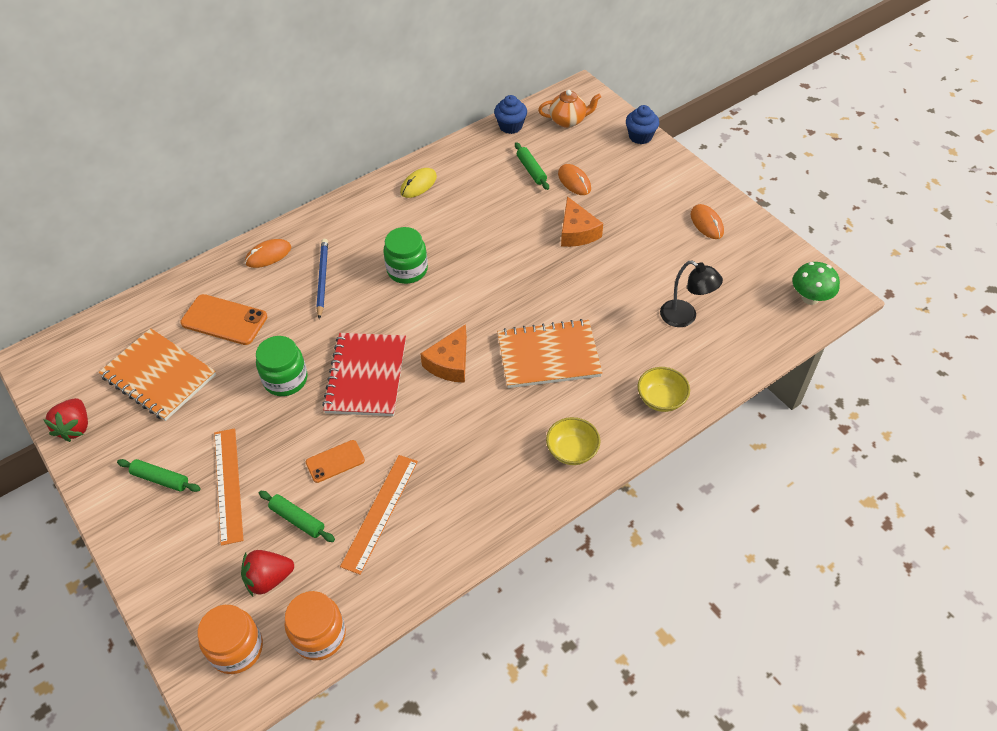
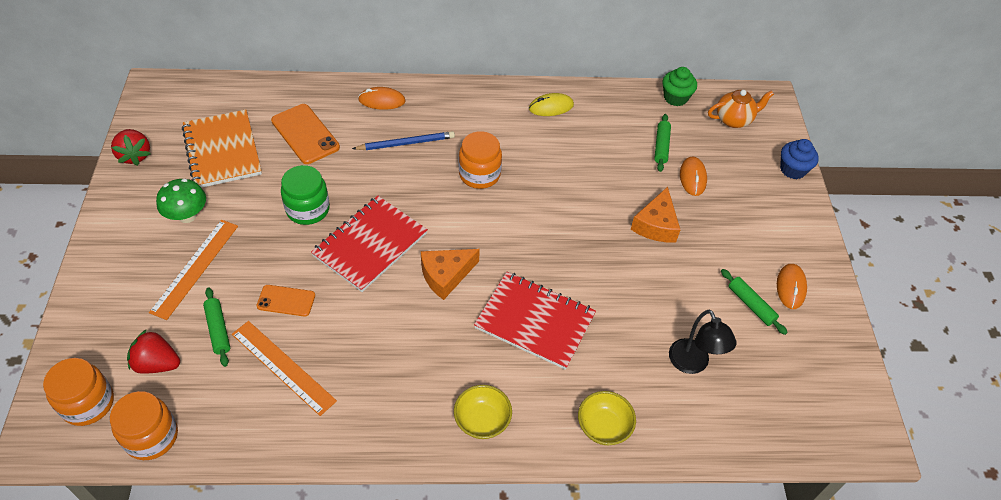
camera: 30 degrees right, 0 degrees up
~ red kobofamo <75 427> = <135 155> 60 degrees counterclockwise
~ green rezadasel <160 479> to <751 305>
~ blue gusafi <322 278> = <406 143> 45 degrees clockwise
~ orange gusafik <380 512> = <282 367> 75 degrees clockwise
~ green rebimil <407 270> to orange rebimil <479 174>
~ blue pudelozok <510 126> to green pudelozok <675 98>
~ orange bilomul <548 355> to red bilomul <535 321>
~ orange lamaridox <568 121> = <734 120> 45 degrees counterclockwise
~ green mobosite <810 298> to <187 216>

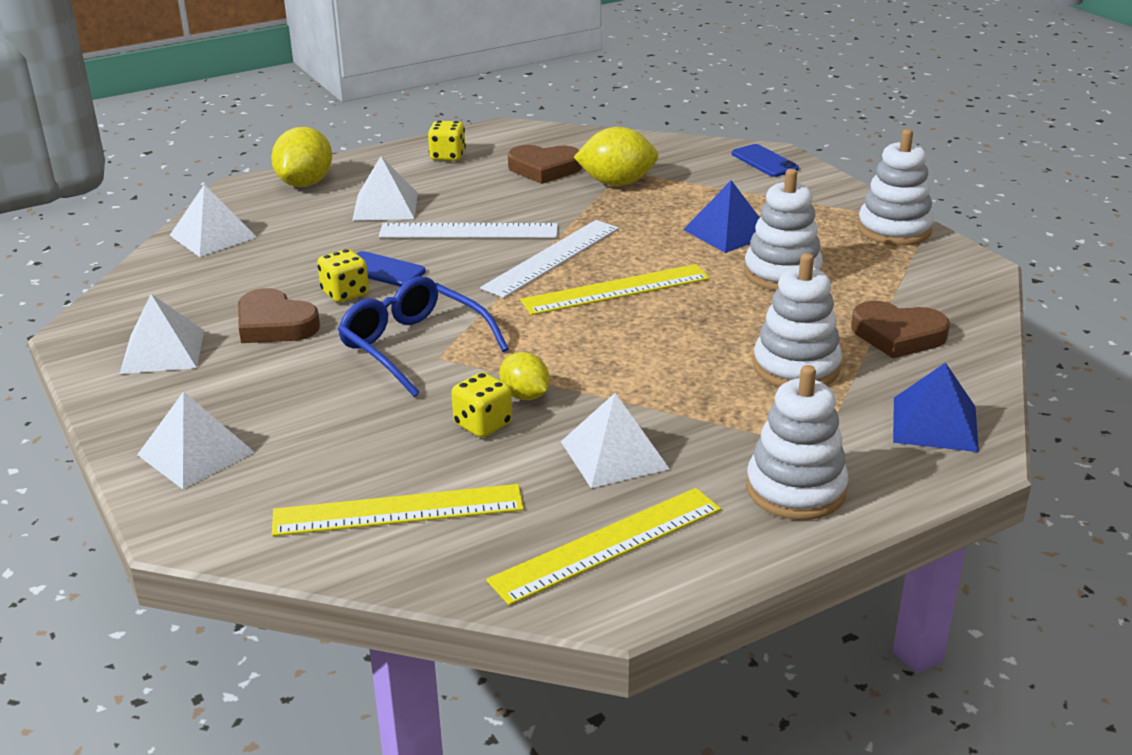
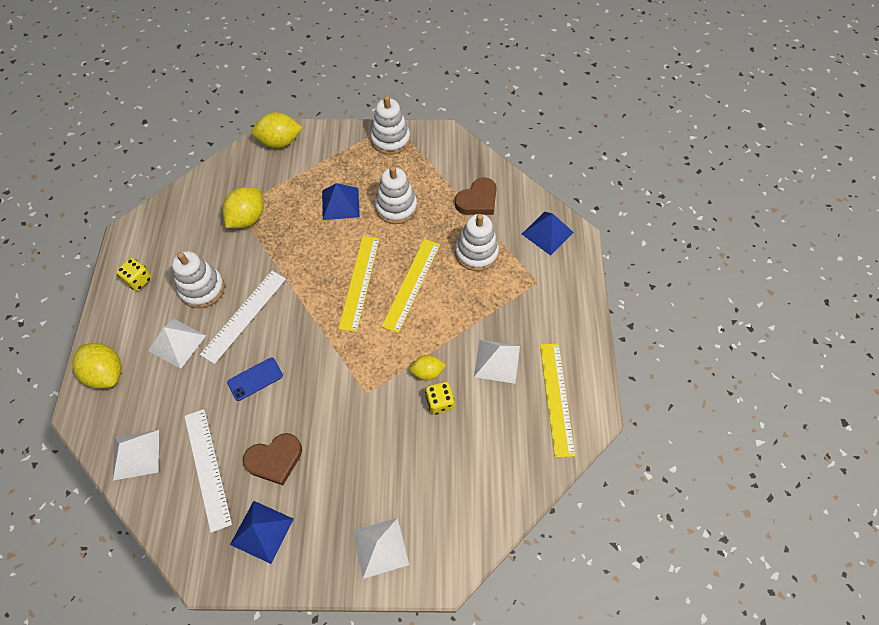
camera: 60 degrees left, 30 degrees up
~ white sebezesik <163 351> to blue sebezesik <262 531>
~ yellow gusafik <398 510> to <411 284>
- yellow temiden <345 293>
- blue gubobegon <414 347>
~ white gusafik <552 258> to <207 468>
- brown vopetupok <544 169>
~ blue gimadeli <764 161> to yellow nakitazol <280 142>
~ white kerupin <795 490> to <202 289>

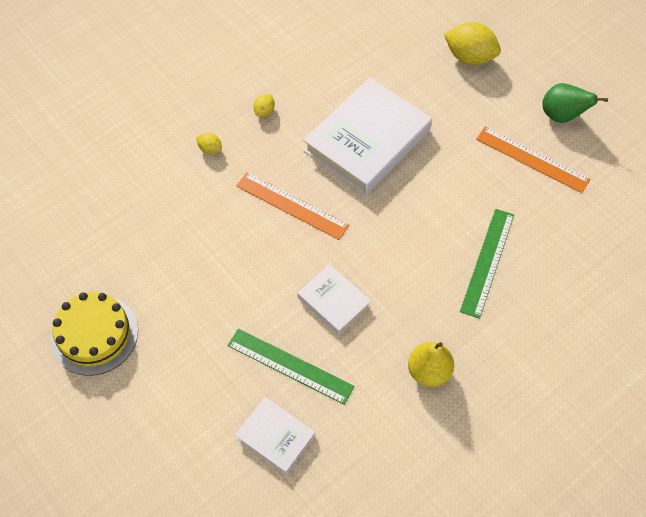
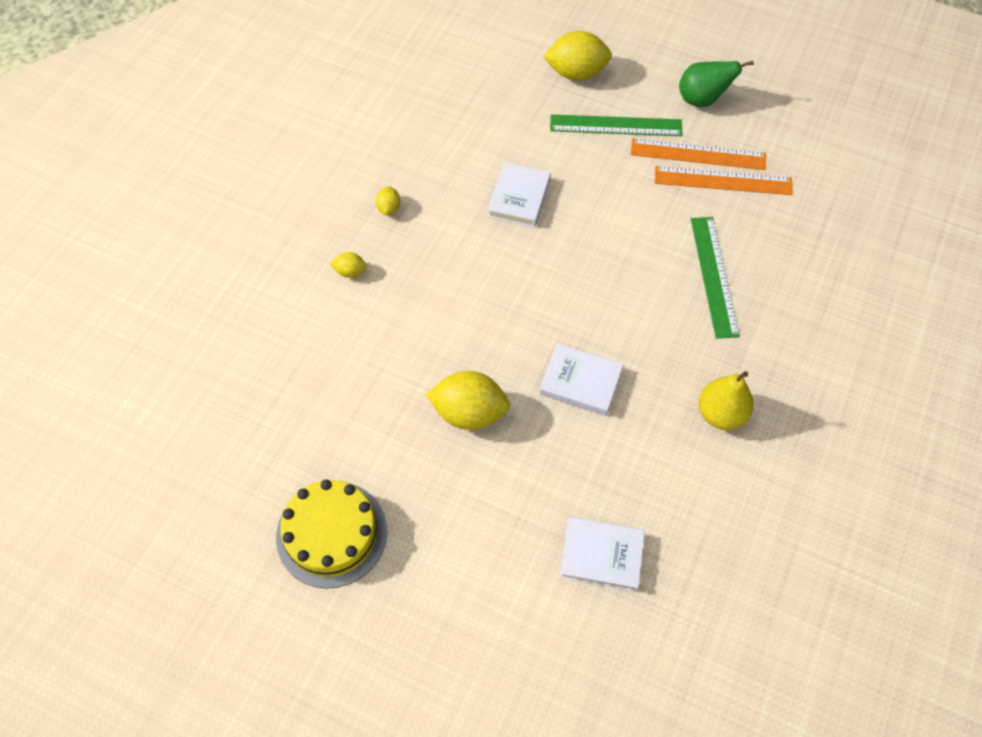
camera: 25 degrees left, 0 degrees up
~ green gusafik <290 366> to <616 126>
~ orange gusafik <292 205> to <723 180>
~ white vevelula <367 141> = <519 198> x0.51
+ yellow nakitazol <469 413>

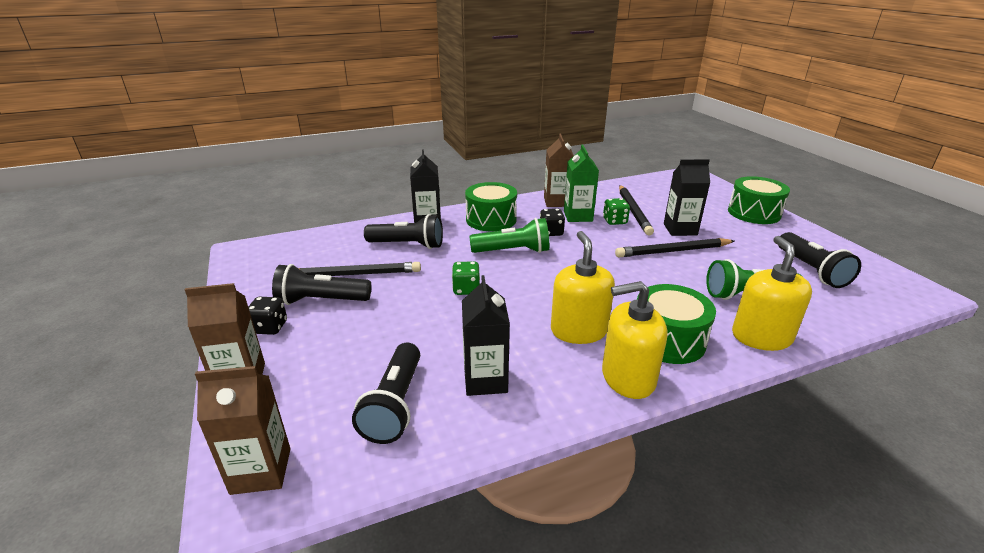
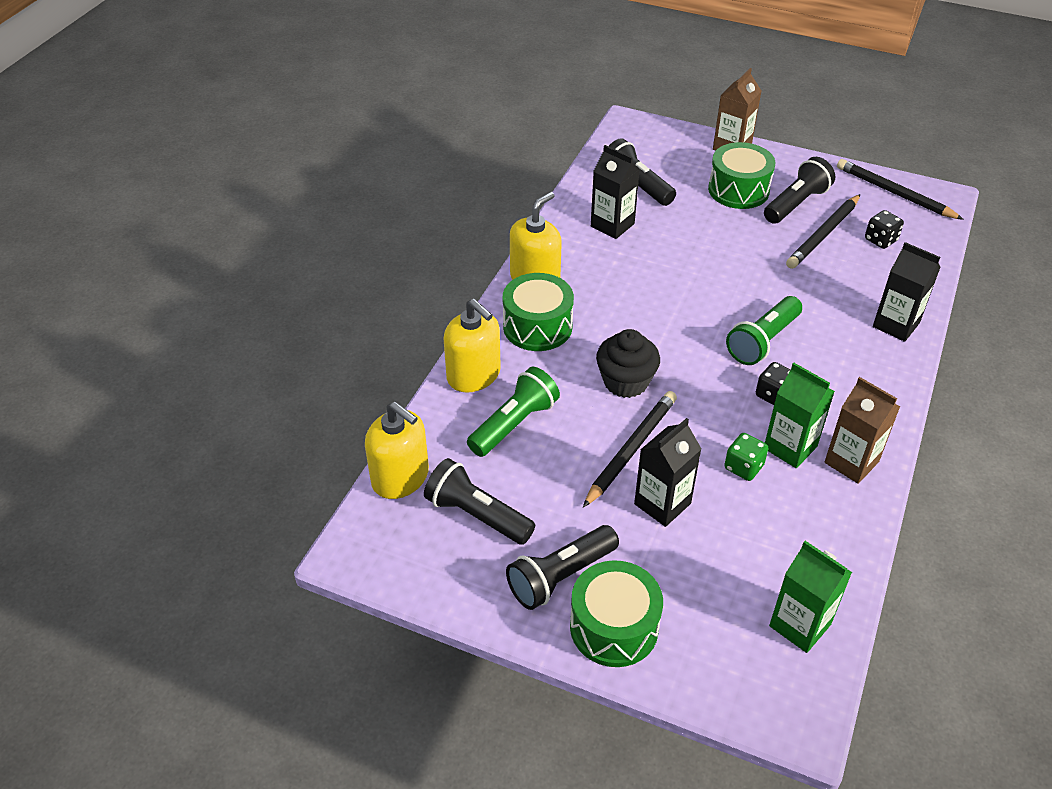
camera: 135 degrees right, 15 degrees up
- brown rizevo <261 471>
~ black temiden <270 327> to <880 240>
~ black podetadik <408 245> to <560 576>
- green temiden <466 289>
~ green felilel <491 219> to <738 190>
~ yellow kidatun <578 330> to <400 477>
~ black gusafi <633 211> to <894 193>
+ black pudelozok <625 382>
+ green rizevo <800 625>

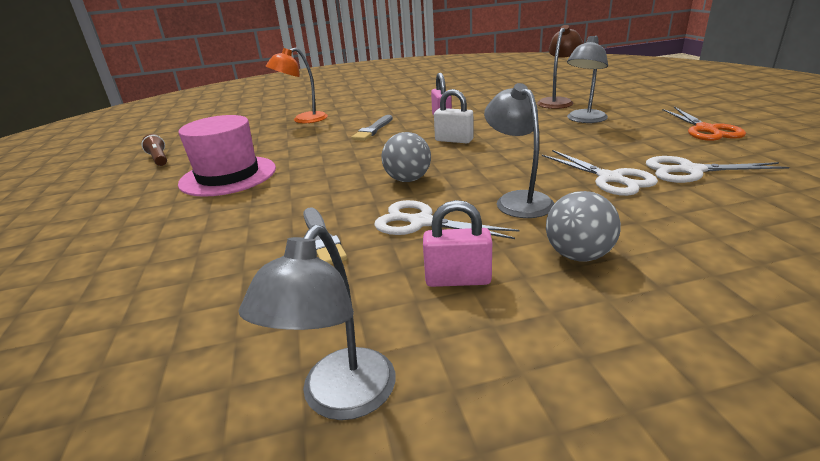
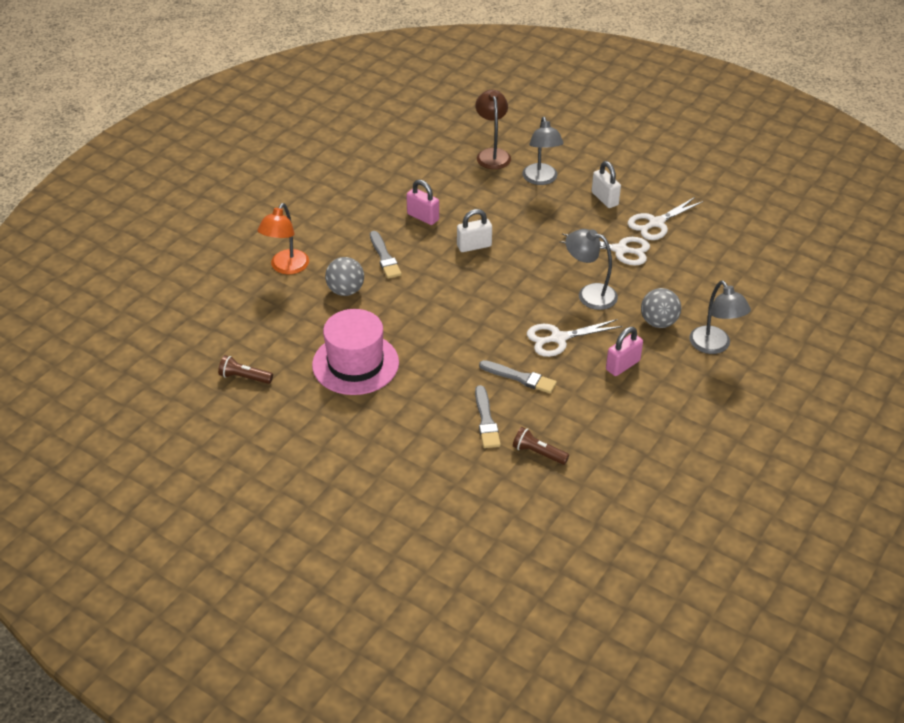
camera: 45 degrees left, 15 degrees up
~ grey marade <340 399> to <714 346>
~ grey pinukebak <408 180> to <345 291>
- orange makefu <706 130>
+ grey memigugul <486 420>
+ brown podetadik <538 453>
+ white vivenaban <604 199>

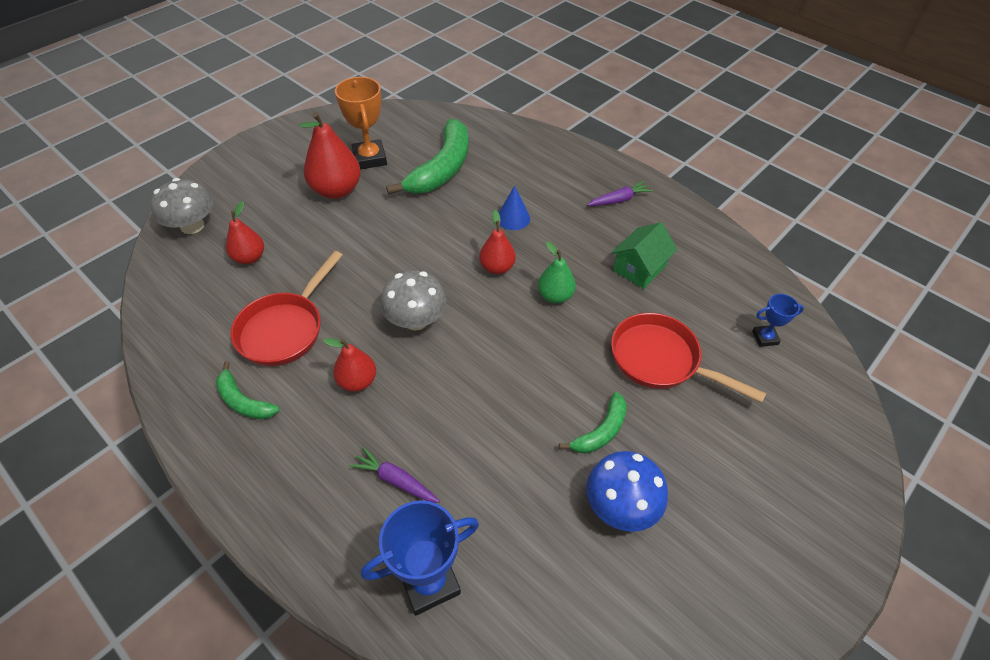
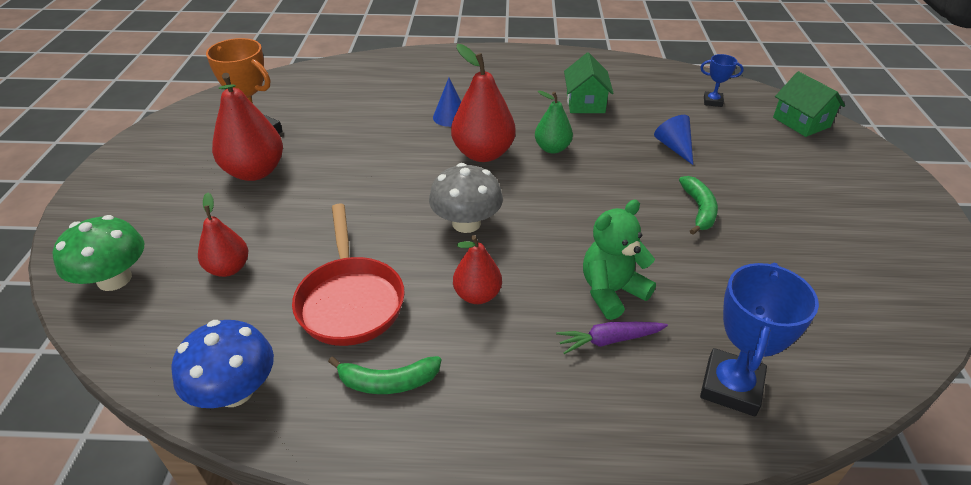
camera: 40 degrees left, 10 degrees down
~ grey mobosite <192 226> to green mobosite <114 279>
- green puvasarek <442 169>
~ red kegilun <497 267> = <483 154> x1.66
~ blue mobosite <621 505> to <235 391>
- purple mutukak <619 200>
~ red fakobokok <661 360> to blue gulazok <674 147>
~ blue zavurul <765 338> = <712 101> 60 degrees clockwise
+ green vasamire <611 292>
+ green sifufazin <801 122>

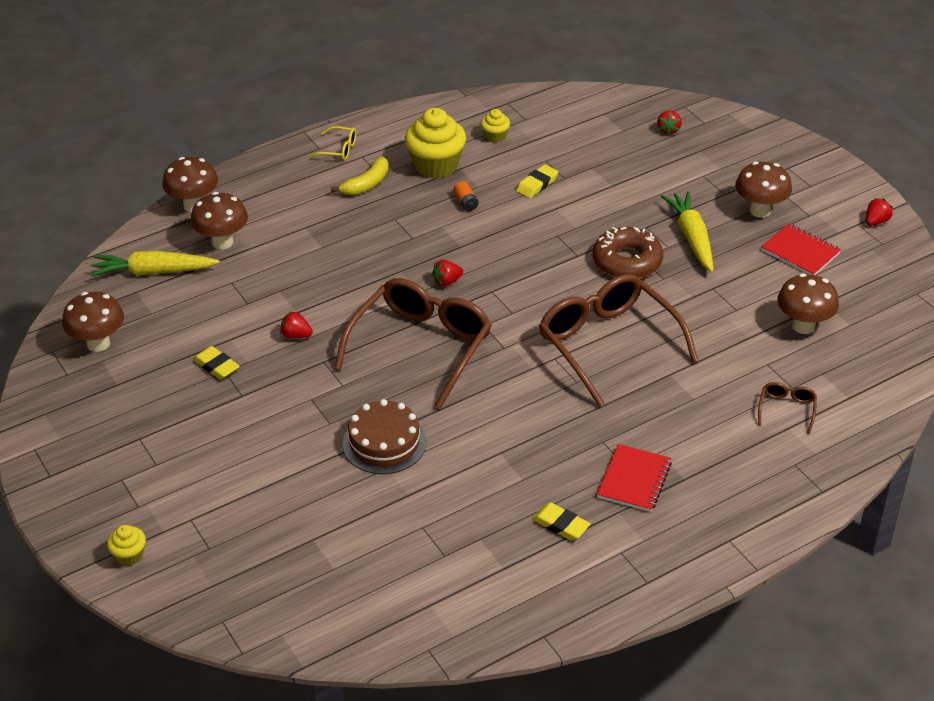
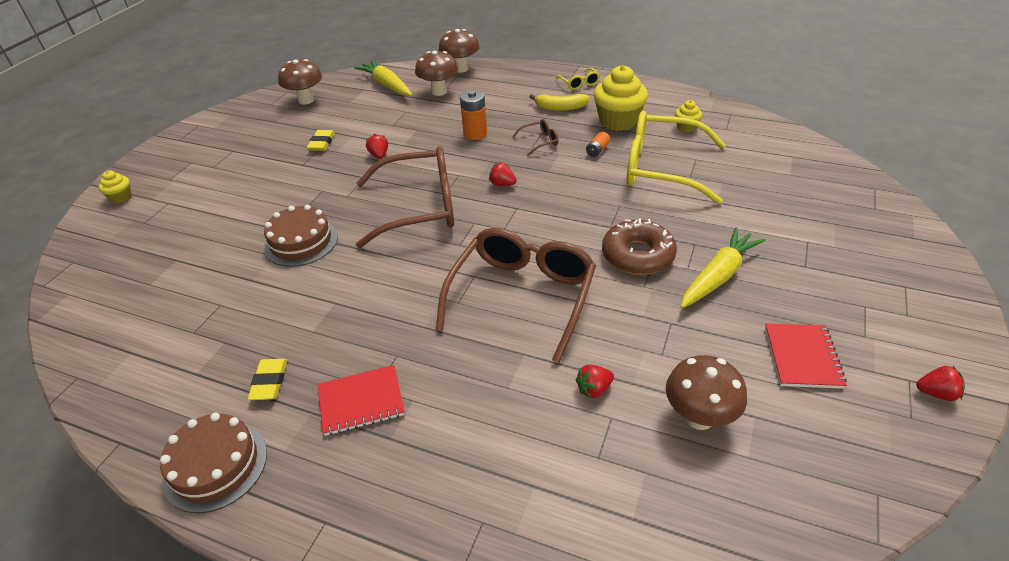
camera: 55 degrees right, 0 degrees up
~ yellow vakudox <537 184> to yellow gubobegon <662 168>
~ red kobofamo <668 130> to <594 389>
- brown mobosite <760 210>
~ brown gubobegon <786 410> to <539 142>
+ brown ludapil <215 465>
+ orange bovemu <475 134>

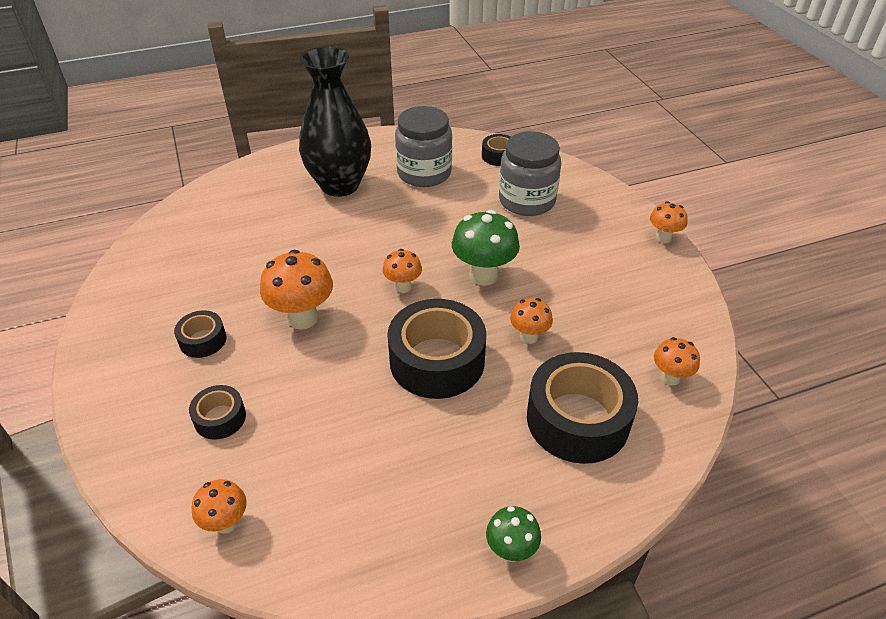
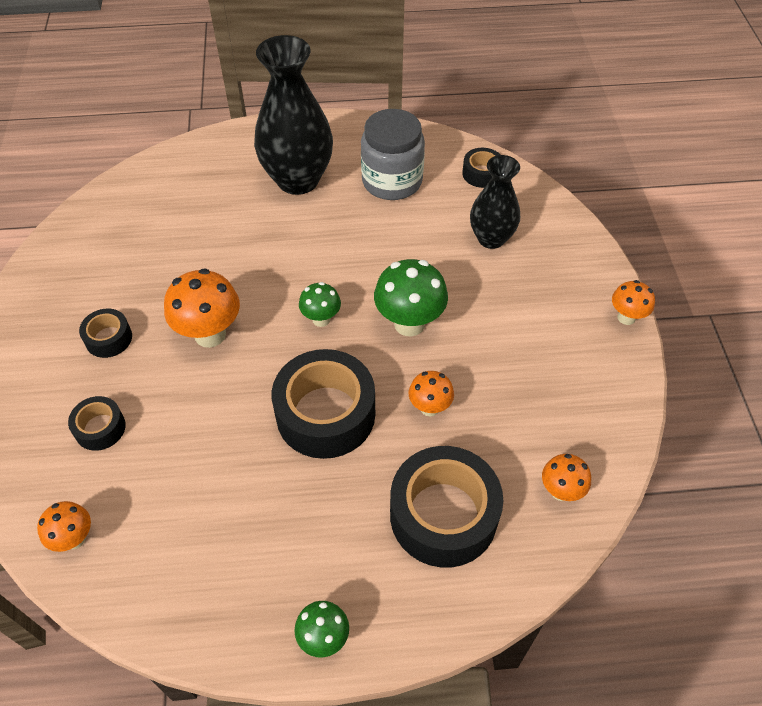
camera: 15 degrees right, 10 degrees up
~ orange mobosite <403 287> to green mobosite <321 319>
~ grey rebimil <527 200> to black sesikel <491 238>

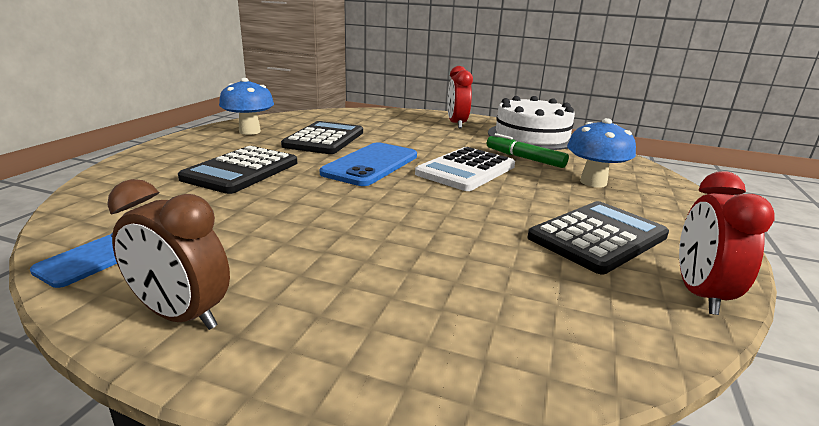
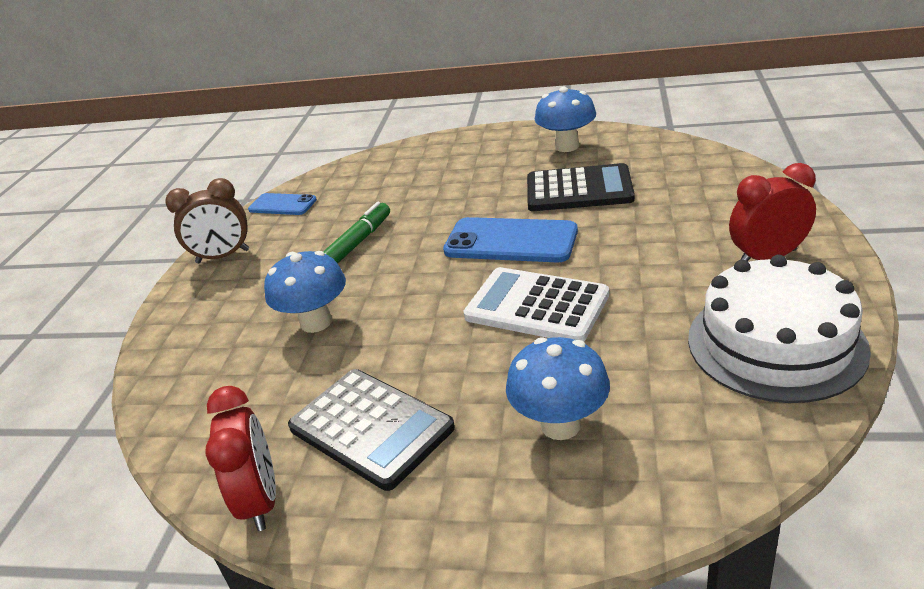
camera: 85 degrees right, 10 degrees up
~ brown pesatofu <181 316> = <223 256> 120 degrees counterclockwise
- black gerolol <241 171>
~ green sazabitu <524 158> to <358 242>
~ red pesatofu <699 293> = <261 500> 75 degrees clockwise
+ blue mobosite <316 322>

